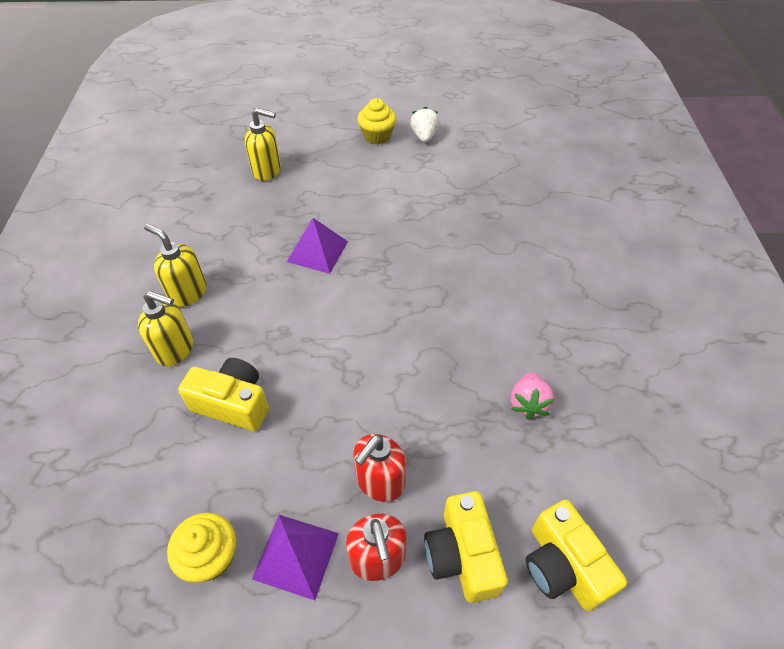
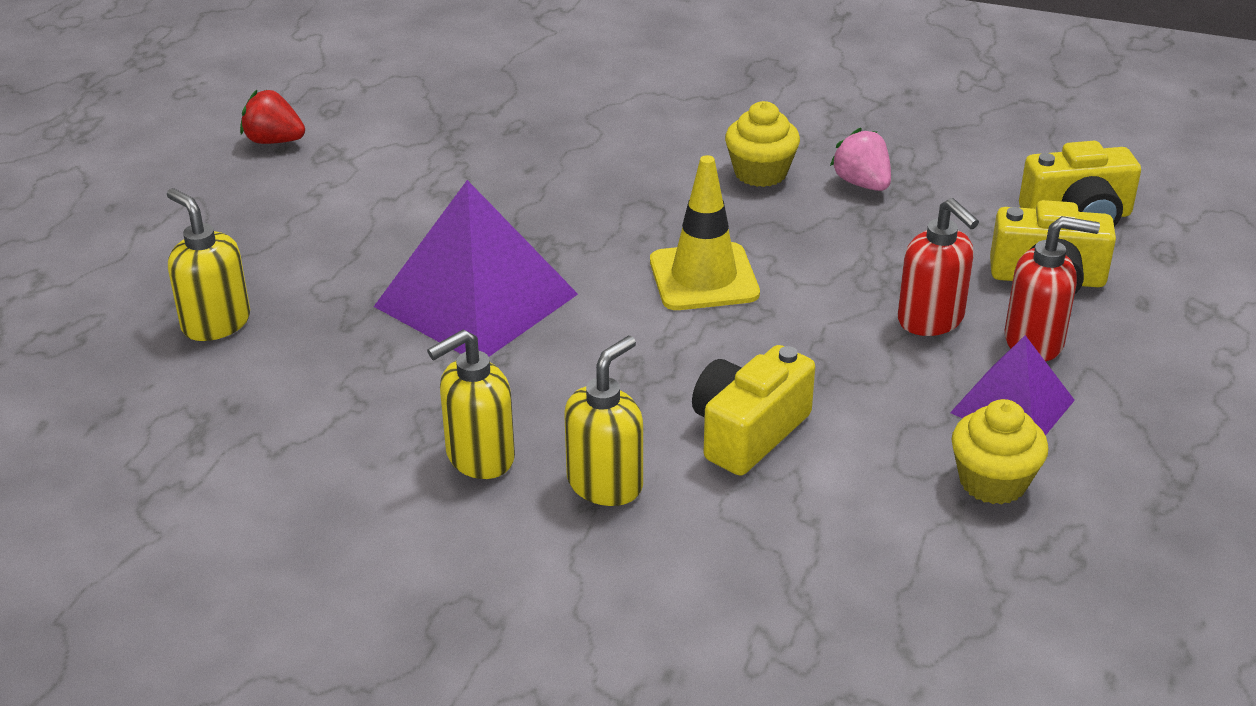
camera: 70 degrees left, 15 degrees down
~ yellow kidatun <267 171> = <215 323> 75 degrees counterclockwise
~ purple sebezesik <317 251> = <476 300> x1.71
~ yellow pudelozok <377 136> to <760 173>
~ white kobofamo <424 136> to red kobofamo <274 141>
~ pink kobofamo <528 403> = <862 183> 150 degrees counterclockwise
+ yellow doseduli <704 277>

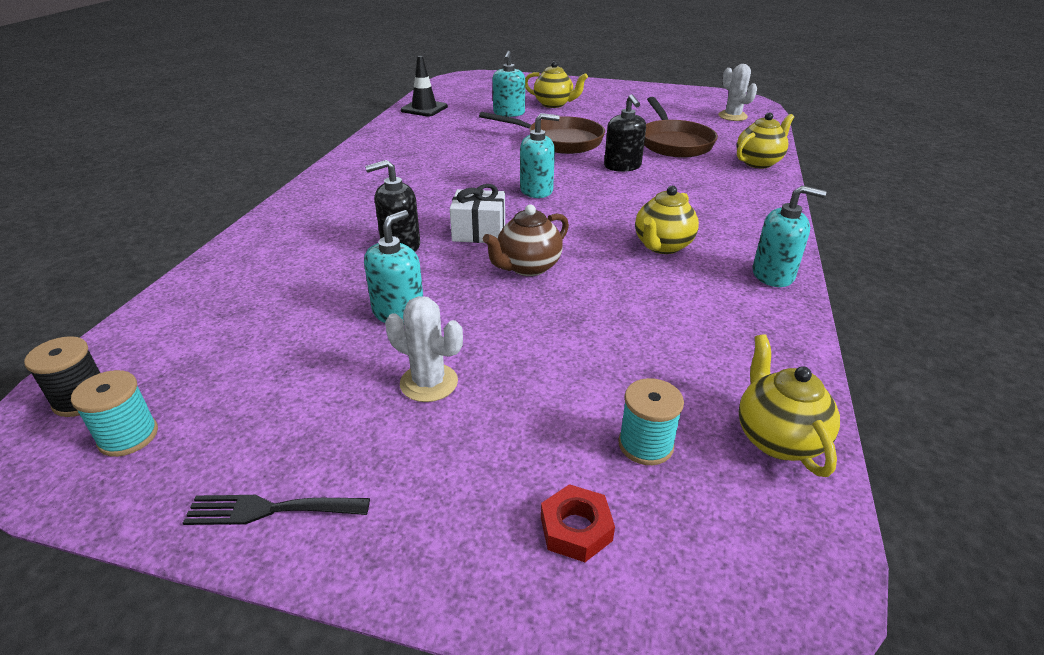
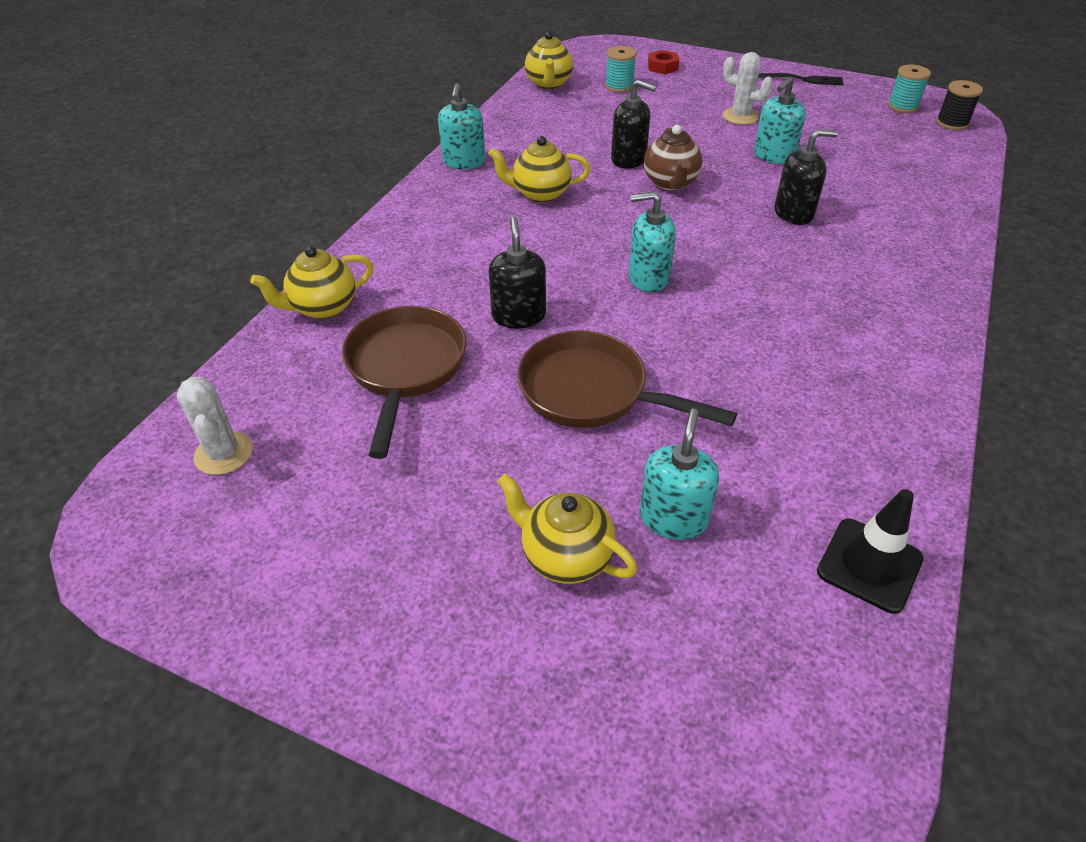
camera: 170 degrees left, 10 degrees up
- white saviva <479 232>
~ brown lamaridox <527 267> = <670 183> 120 degrees clockwise
~ yellow lamaridox <662 246> = <540 193> 135 degrees counterclockwise
~ turquoise kidatun <773 275> = <464 162> 105 degrees counterclockwise
+ black kidatun <628 159>

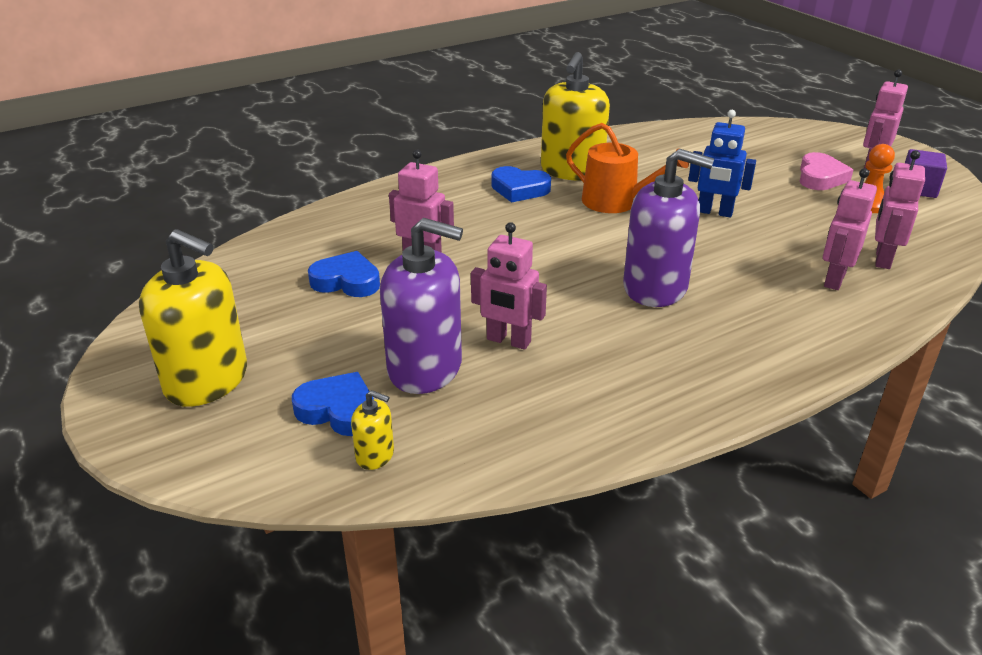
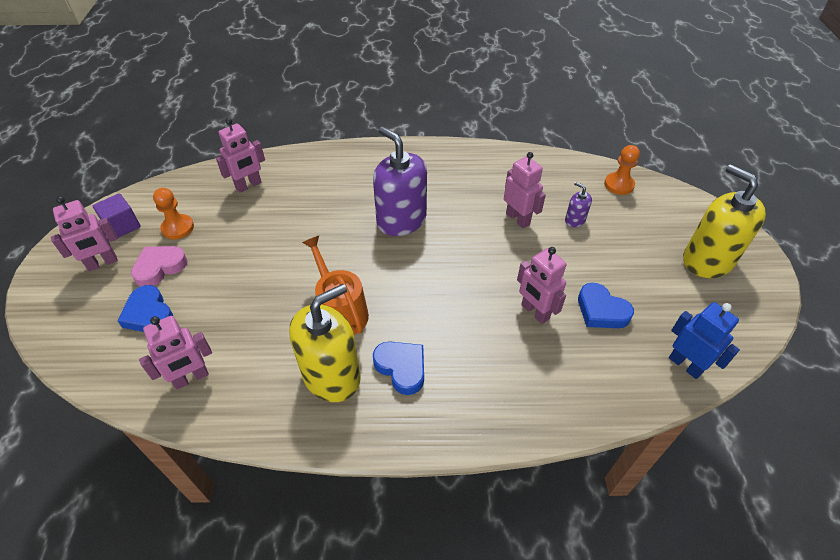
camera: 150 degrees left, 15 degrees up
~ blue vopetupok <338 410> to <149 314>
~ yellow kidatun <375 455> to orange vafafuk <619 185>
~ purple kidatun <425 368> = <575 220> x0.44
~ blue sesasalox <714 212> to <685 365>
~ pink sesasalox <834 279> to <191 378>

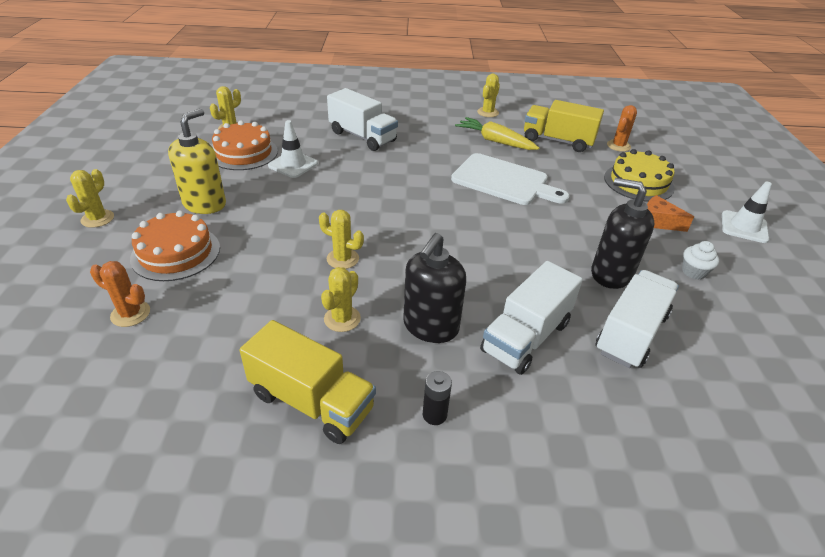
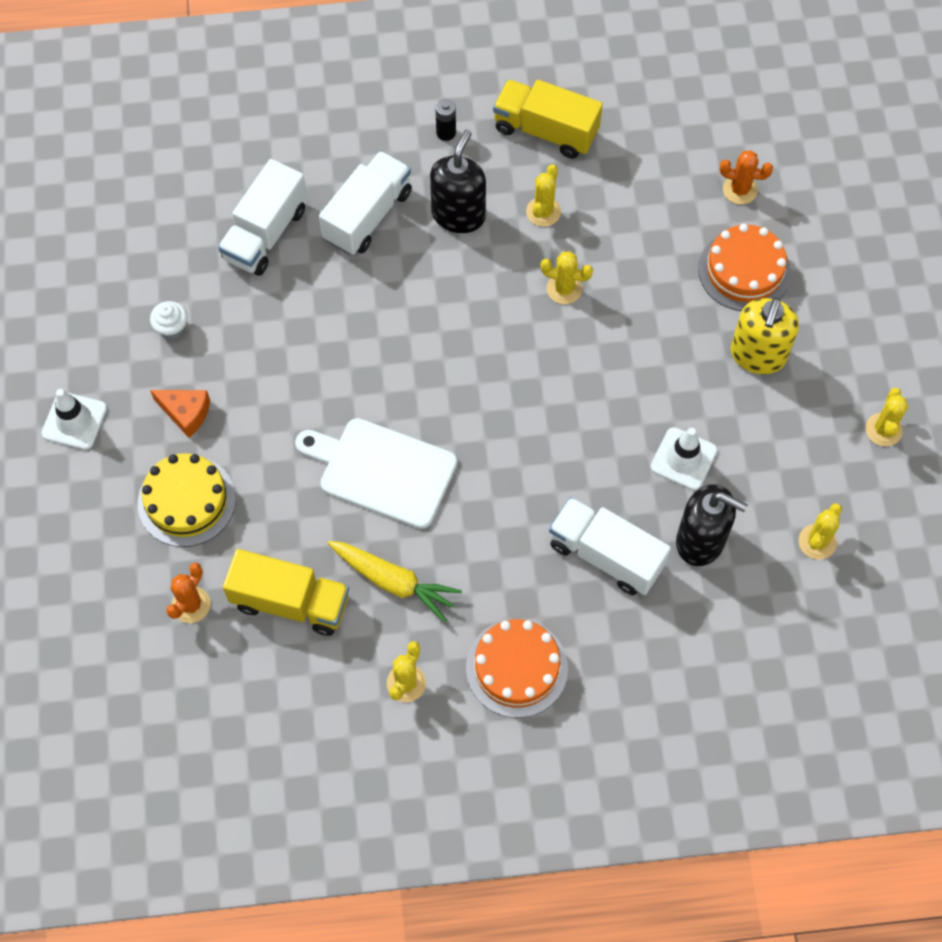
camera: 175 degrees right, 25 degrees up
~ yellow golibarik <97 219> to <883 429>
~ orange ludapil <244 153> to <516 668>
~ black kidatun <610 274> to <701 540>

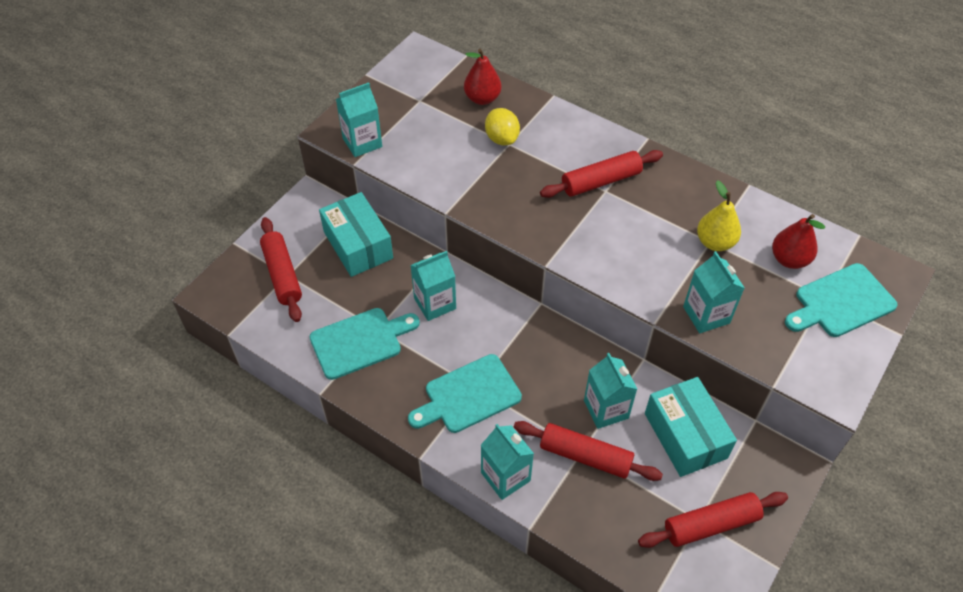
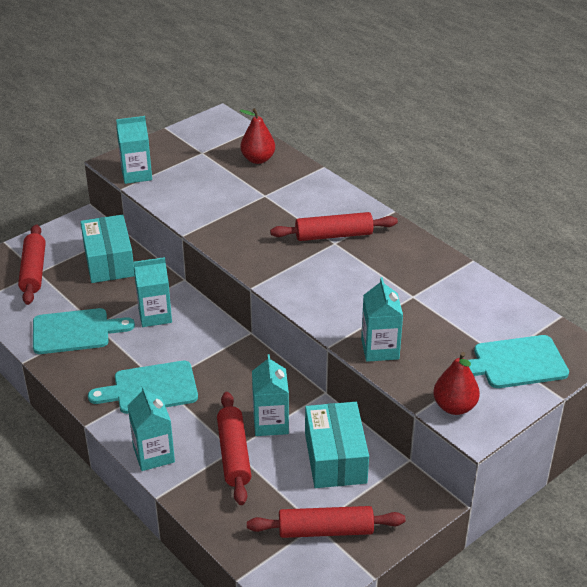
camera: 15 degrees right, 15 degrees down
- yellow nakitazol <502 138>
~ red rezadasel <585 456> = <234 454> 45 degrees clockwise
- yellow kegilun <715 242>
~ red kegilun <789 259> to <454 407>

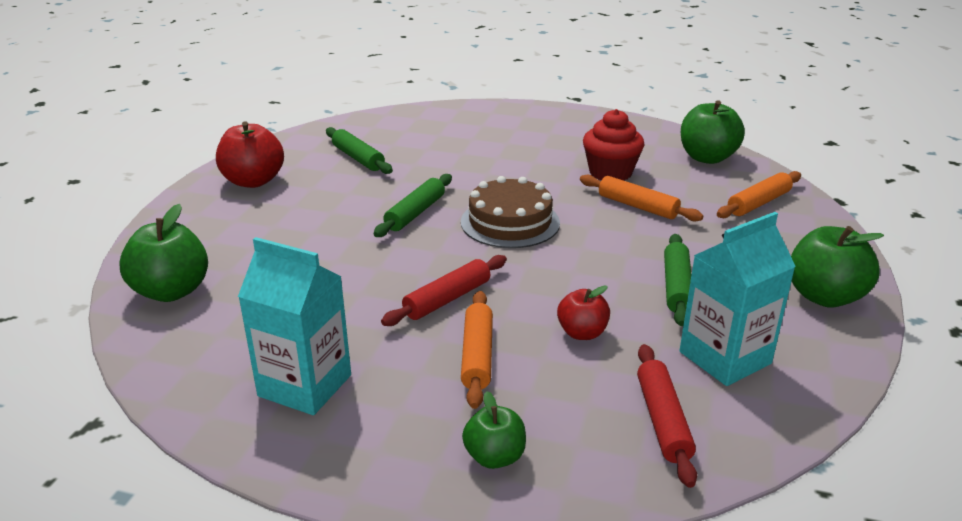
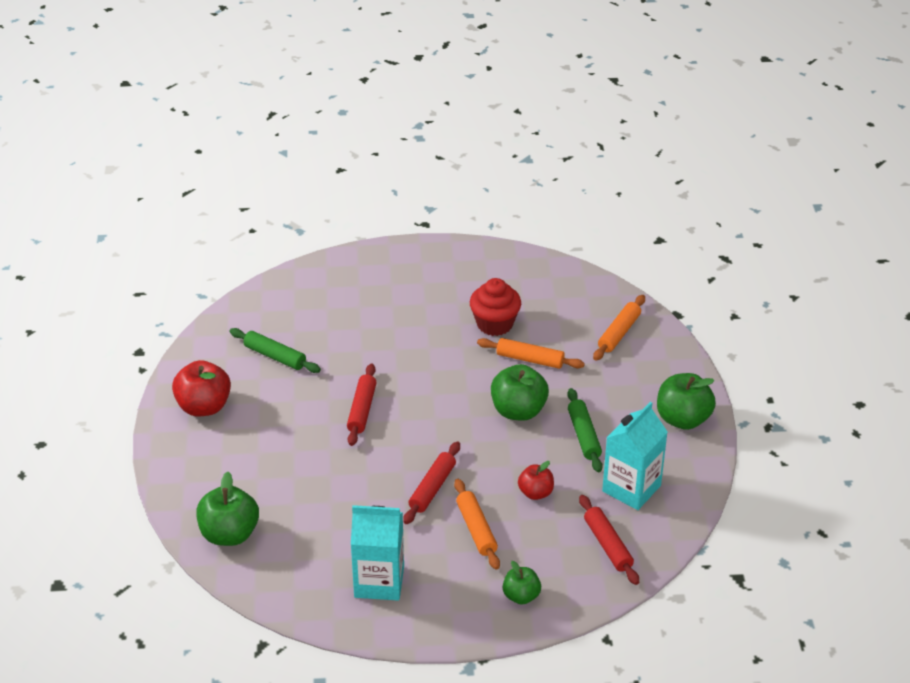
camera: 20 degrees left, 10 degrees up
~ green rezadasel <415 213> to red rezadasel <362 410>
- brown ludapil <510 222>
~ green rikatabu <707 158> to <518 411>

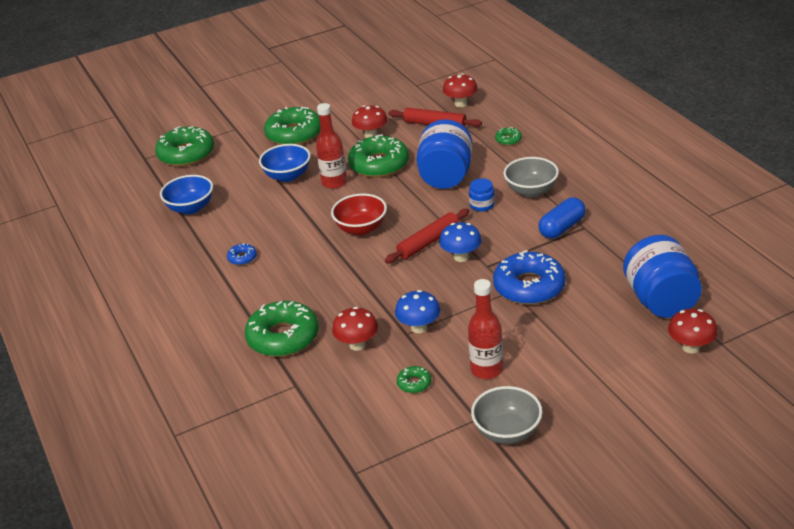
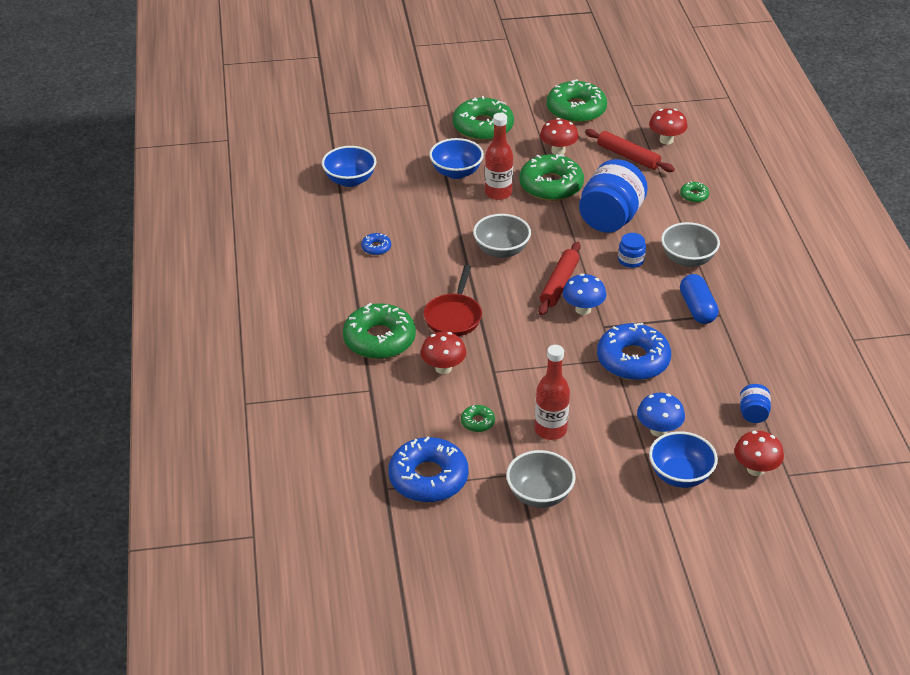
camera: 15 degrees right, 5 degrees up
~ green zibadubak <186 154> to <576 110>
~ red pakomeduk <361 228> to grey pakomeduk <501 250>
~ red rezadasel <428 242> = <559 284> 45 degrees counterclockwise
~ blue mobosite <419 327> to <658 430>
~ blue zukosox <562 228> = <697 308> 75 degrees counterclockwise
~ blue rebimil <660 300> = <753 413> x0.46
+ blue zibadubak <428 478>
+ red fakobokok <453 316>
+ blue pakomeduk <680 475>

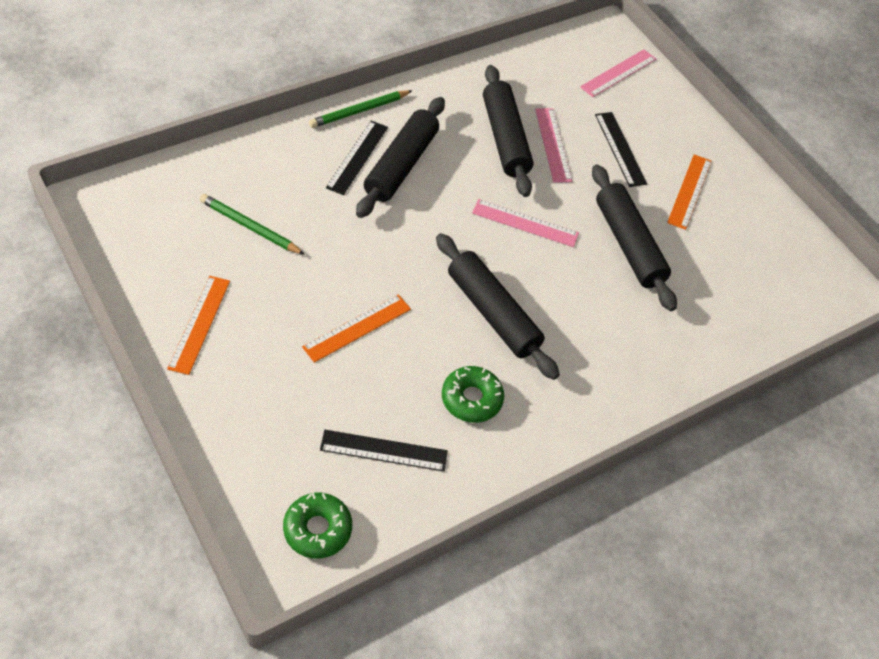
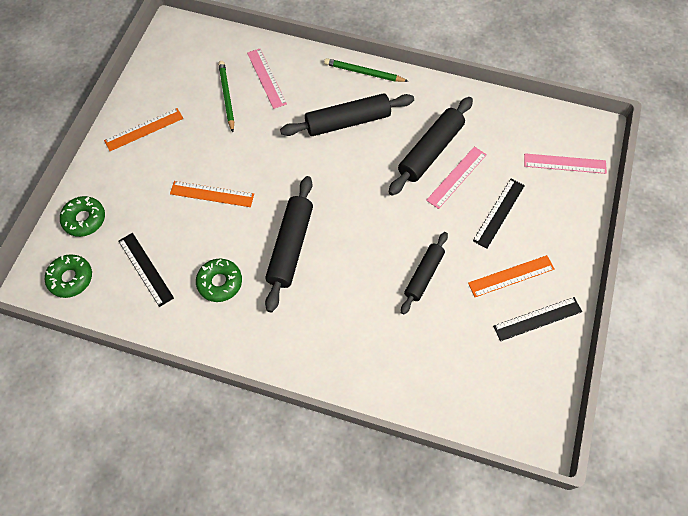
camera: 55 degrees right, 10 degrees up
~ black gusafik <357 157> to <537 319>
~ pink gusafik <525 223> to <266 78>
~ black rezadasel <628 244> = <423 275> x0.65
+ green zibadubak <84 219>

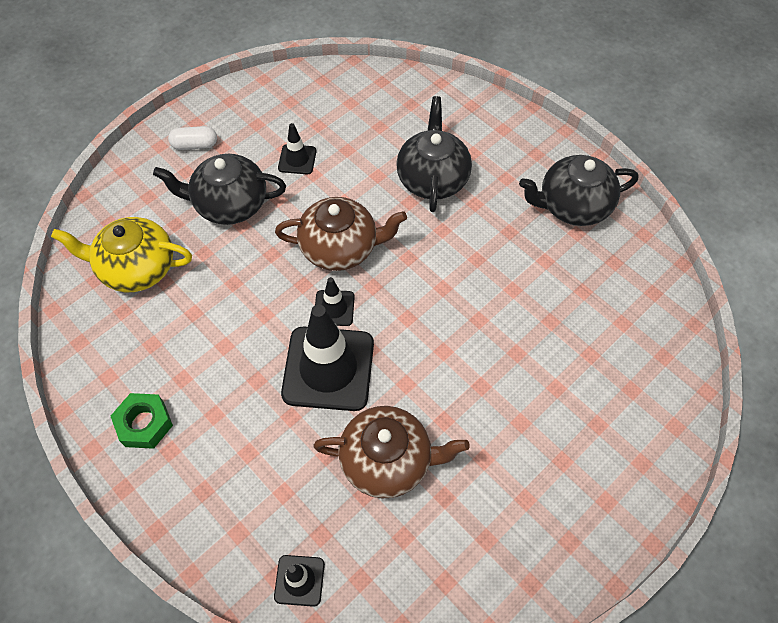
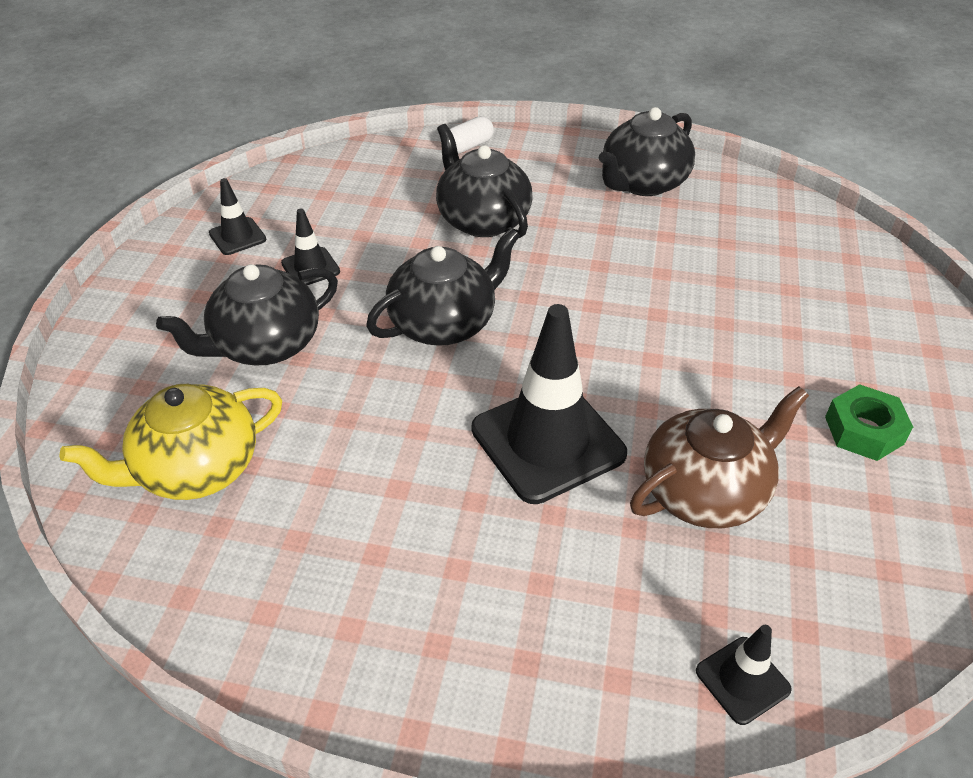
camera: 35 degrees left, 15 degrees down
~ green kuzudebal <144 424> to <863 430>
~ white zukosox <195 145> to <469 146>
~ brown lamaridox <340 248> to black lamaridox <444 323>
~ black doseduli <334 308> to <237 236>

